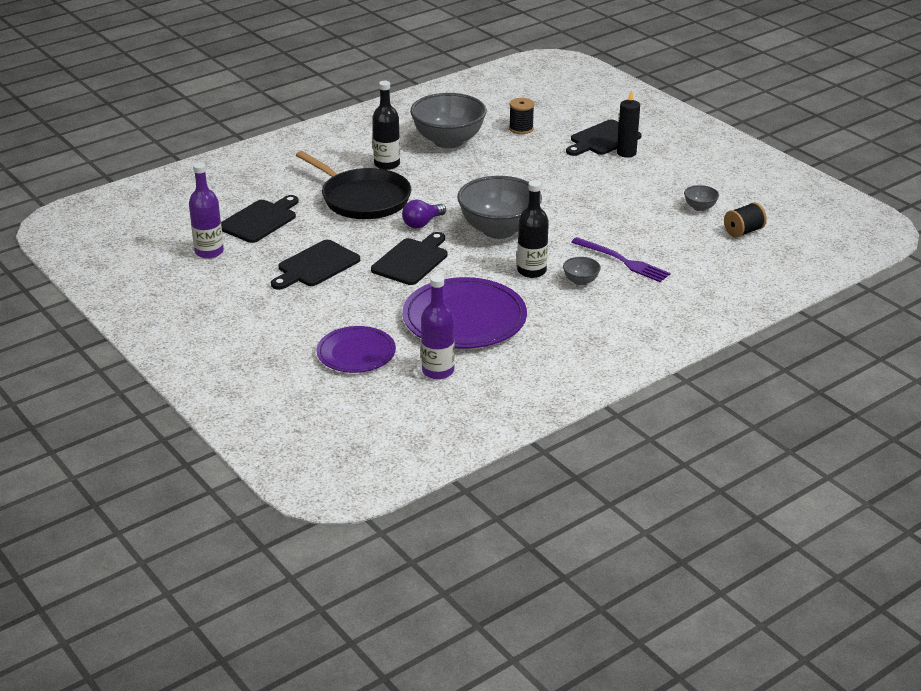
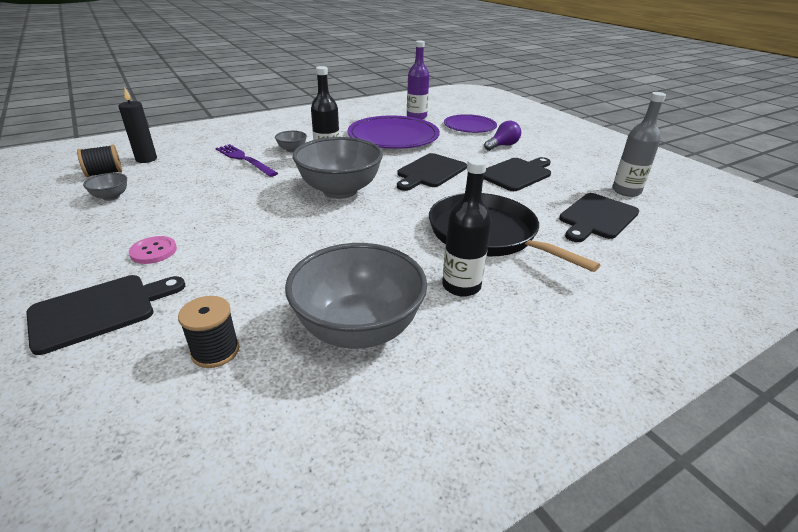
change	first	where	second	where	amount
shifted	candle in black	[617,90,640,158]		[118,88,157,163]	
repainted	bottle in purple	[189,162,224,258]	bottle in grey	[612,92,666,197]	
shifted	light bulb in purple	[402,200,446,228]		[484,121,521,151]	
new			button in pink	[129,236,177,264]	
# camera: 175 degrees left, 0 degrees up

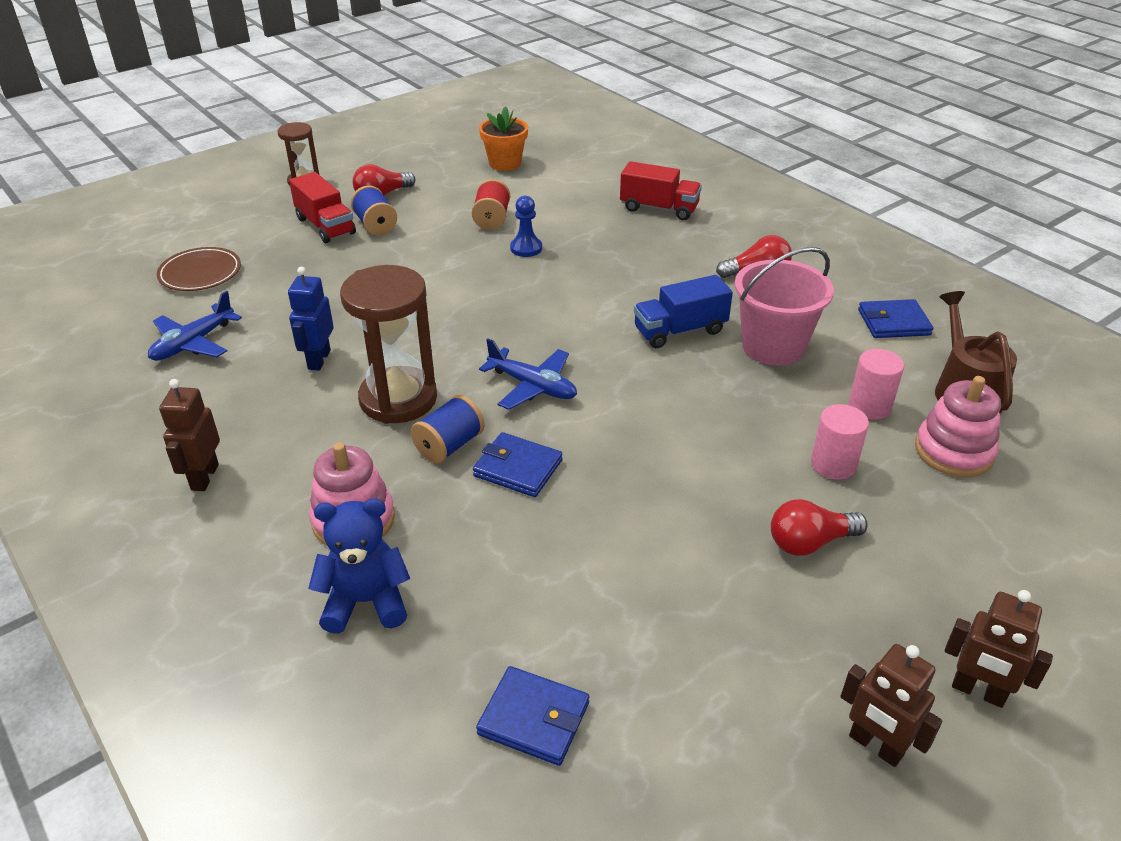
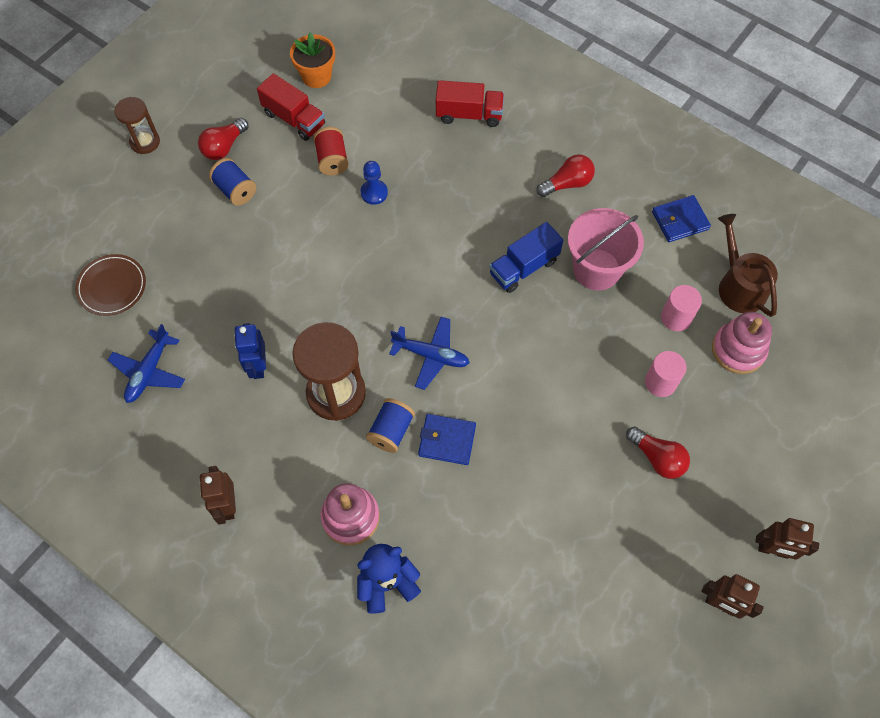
change	first	where	second	where	amount
shifted	truck in red	[289,172,356,243]		[257,73,325,141]	
rotated	light bulb in red	[771,499,868,556]		[626,427,690,479]	105 degrees counterclockwise
gone	wallet in blue	[476,666,589,766]			
# camera: 15 degrees left, 25 degrees up

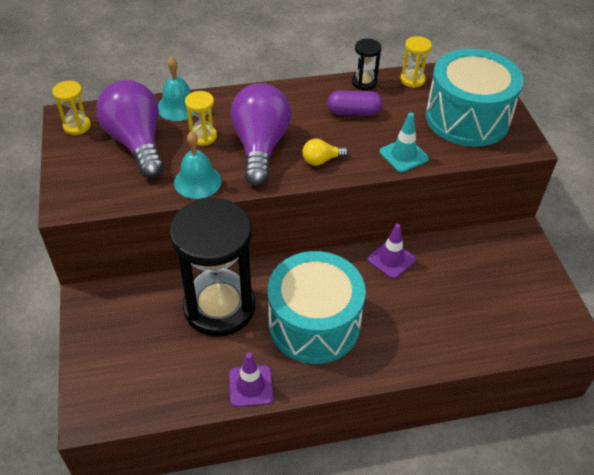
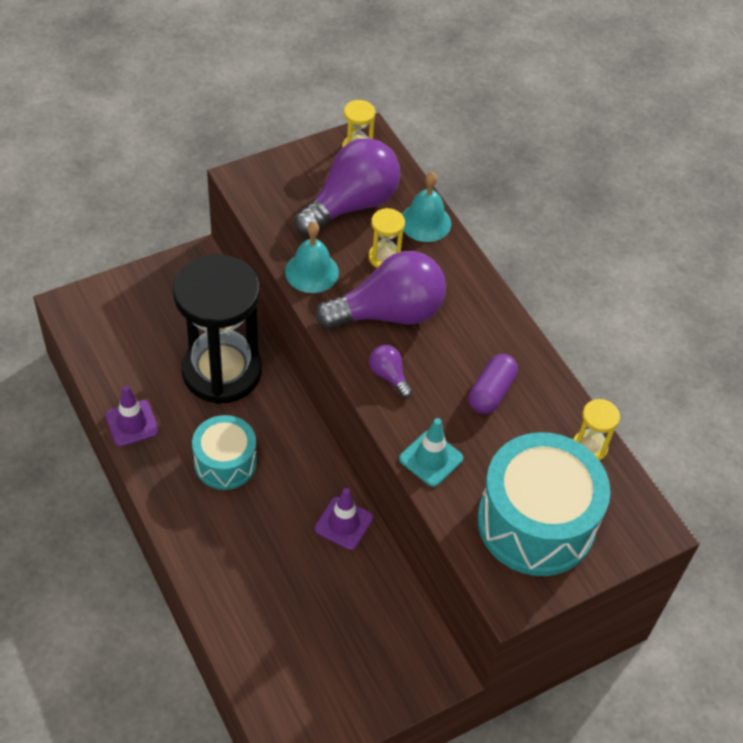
change	first	where	second	where	amount
gone	hourglass in black	[352,39,382,90]			
rotated	capsule in purple	[327,90,382,116]		[469,354,518,414]	45 degrees clockwise
repainted	light bulb in yellow	[303,139,348,166]	light bulb in purple	[369,345,412,398]	
scaled	drum in turquoise	[268,251,366,364]		[192,415,257,490]	x0.59
# camera: 70 degrees right, 5 degrees up

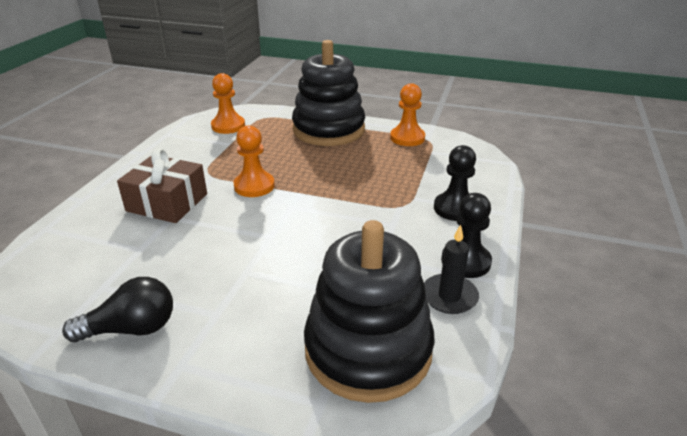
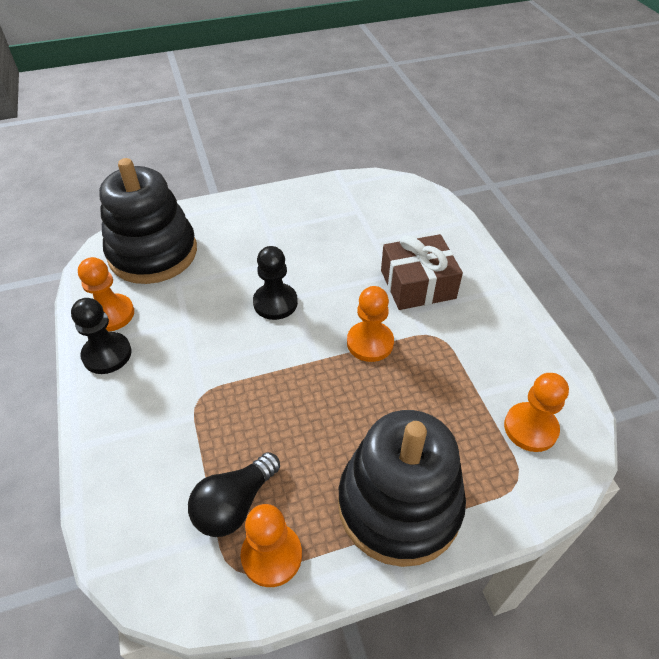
change	first	where	second	where	amount
shifted	pawn in black	[434,145,476,221]		[253,246,298,320]	
swapped	candle in black	[424,225,479,314]	pawn in orange	[78,257,134,332]	
shifted	light bulb in black	[62,277,173,342]		[188,452,280,537]	
# camera: 145 degrees right, 15 degrees up

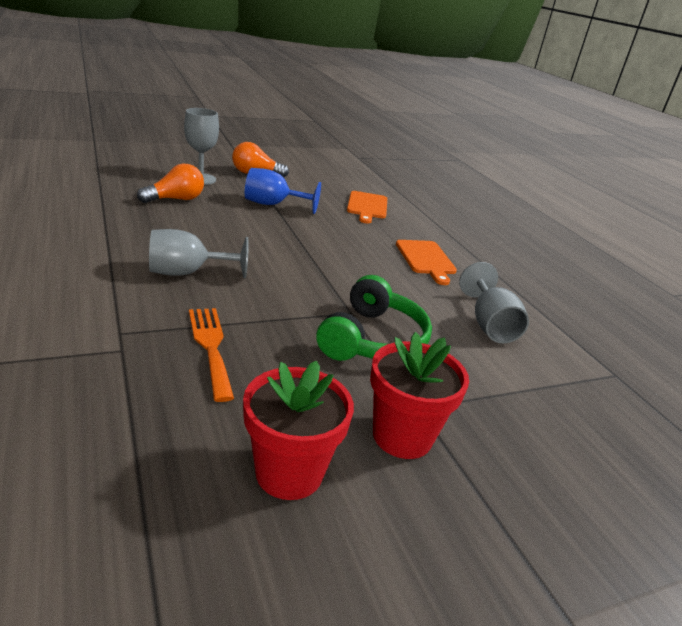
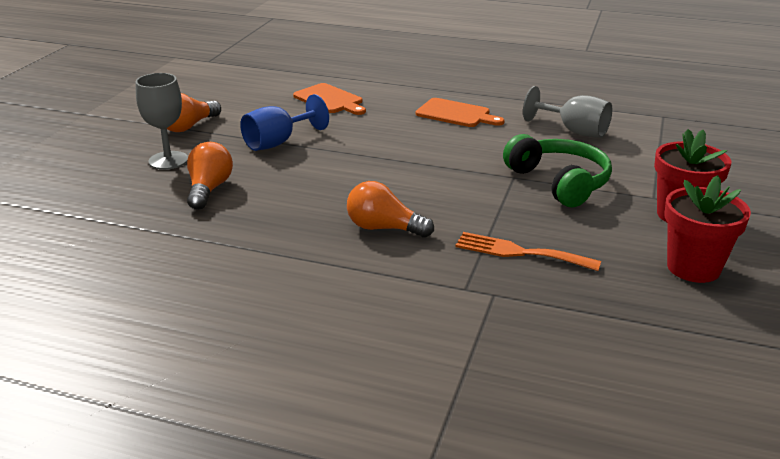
change	first	where	second	where	amount
swapped	goblet in grey	[149,229,249,278]	light bulb in orange	[347,181,434,238]	
# camera: 45 degrees left, 0 degrees up

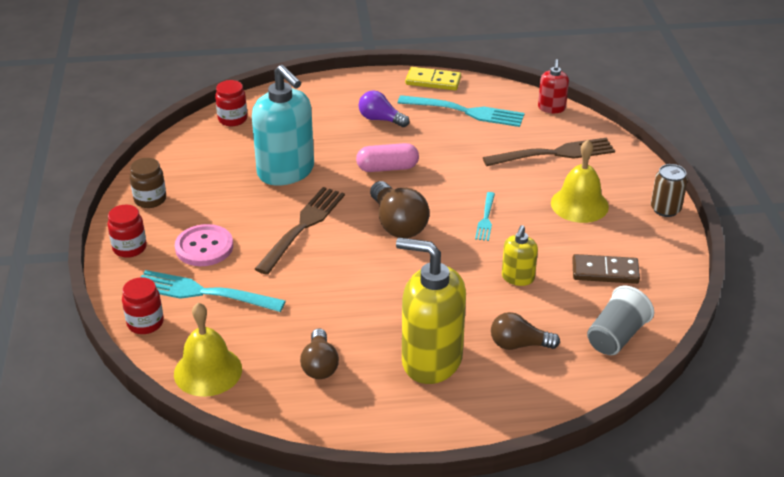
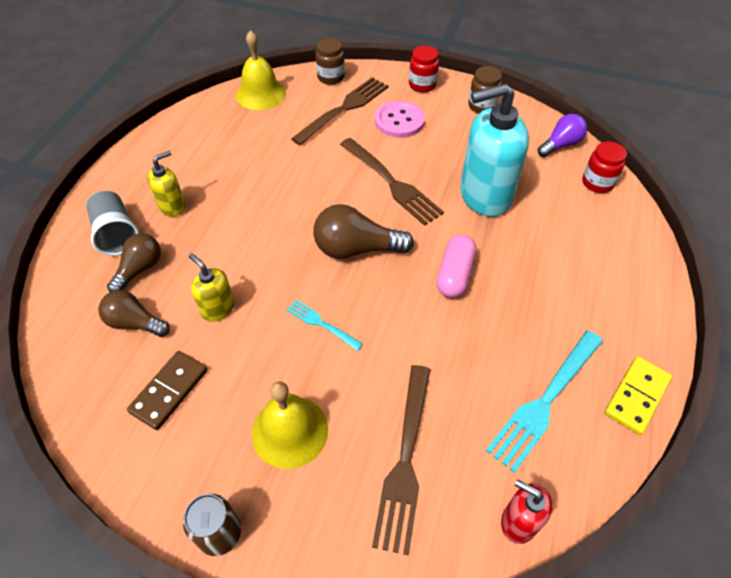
change	first	where	second	where	amount
shifted	light bulb in purple	[359,90,409,127]		[538,114,587,157]	
scaled	soap dispenser in yellow	[396,238,466,384]		[147,151,186,217]	x0.49
repainted	fork in turquoise	[141,270,286,312]	fork in brown	[291,77,389,146]	
repainted	jar in red	[122,277,164,334]	jar in brown	[316,38,345,85]	
shifted	cup in grey	[587,285,654,355]		[86,190,139,256]	
shifted	light bulb in brown	[300,328,339,379]		[98,290,170,337]	
# camera: 115 degrees right, 15 degrees up

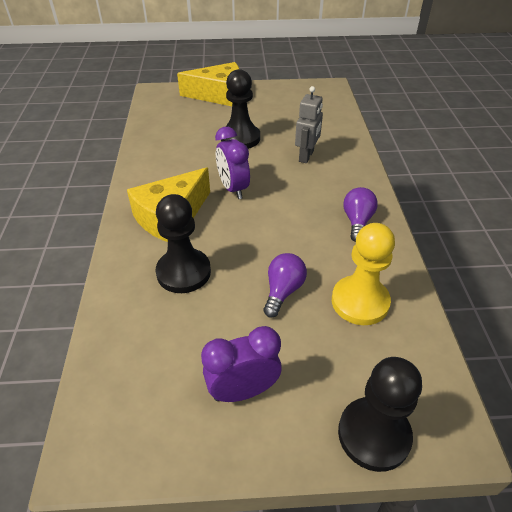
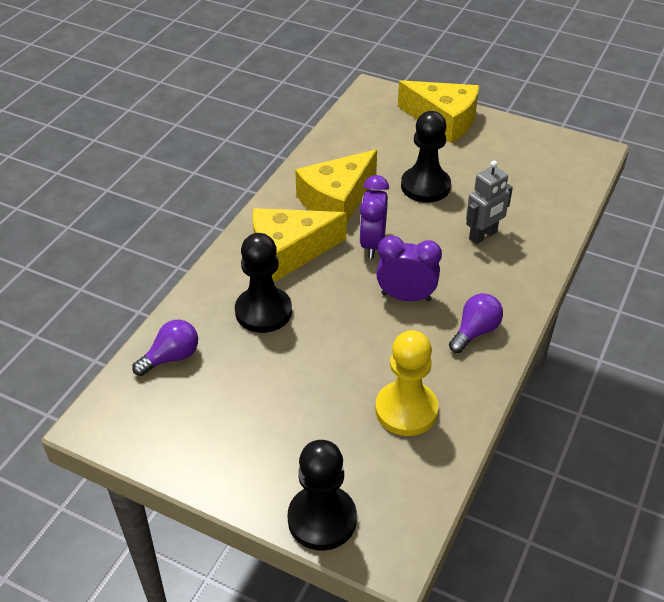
change	first	where	second	where	amount
shifted	light bulb in purple	[263,253,307,318]		[132,320,198,376]	
shifted	clock in purple	[201,326,282,402]		[376,235,442,302]	
new			cheese in yellow	[295,150,377,224]	
# camera: 30 degrees right, 0 degrees up

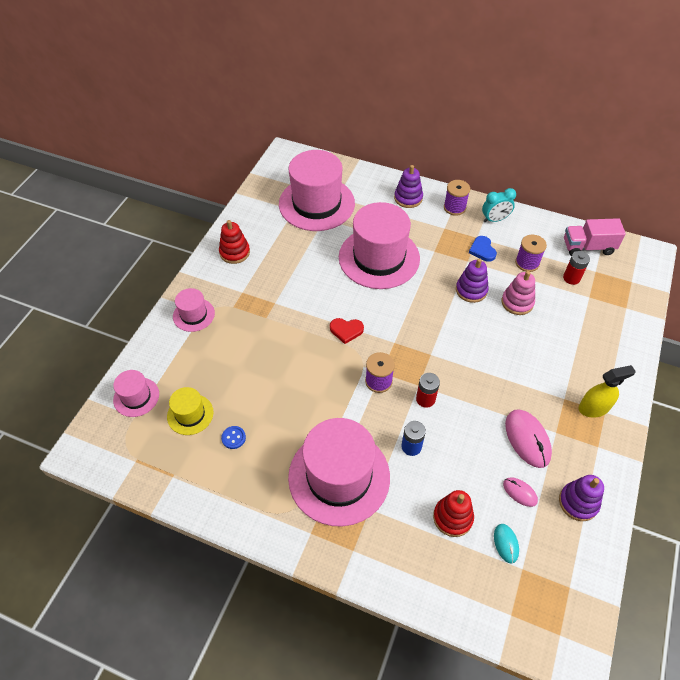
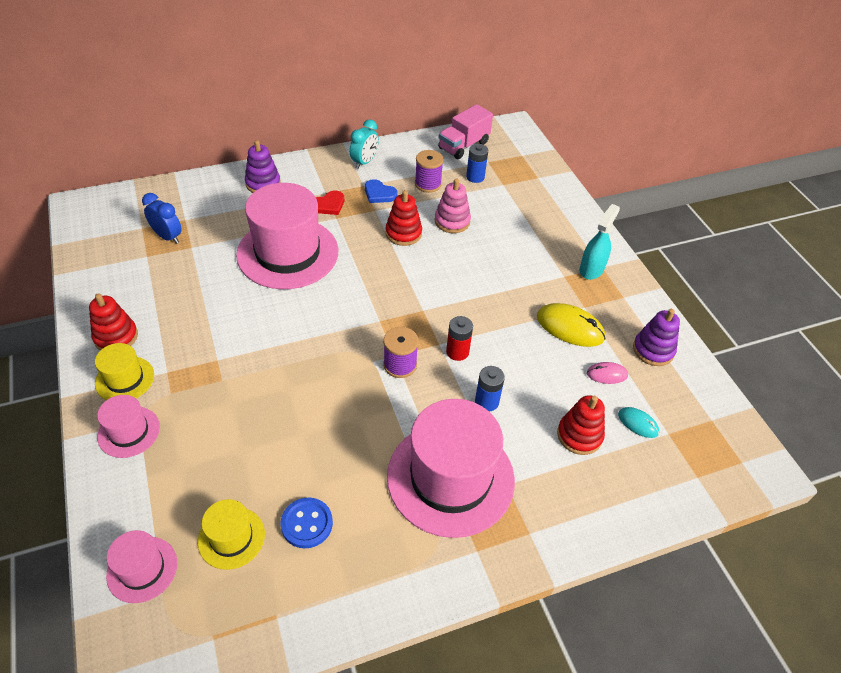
change	first	where	second	where	amount
swapped	hat in pink	[279,150,355,231]	clock in blue	[142,193,182,244]	
gone	spool in purple	[444,180,470,216]			
repainted	battery in red	[563,251,590,285]	battery in blue	[466,144,488,183]	
repainted	stacking toy in purple	[456,258,489,303]	stacking toy in red	[385,190,422,246]	
shifted	heart in red	[330,318,364,344]		[316,190,344,215]	
repainted	spray bottle in yellow	[579,365,636,418]	spray bottle in turquoise	[580,204,620,280]	
repainted	mouse in pink	[505,409,552,468]	mouse in yellow	[537,303,606,347]	
scaled	button in blue	[221,426,246,449]		[281,498,333,548]	x1.55
new			hat in yellow	[95,343,154,400]	
# camera: 45 degrees left, 5 degrees down

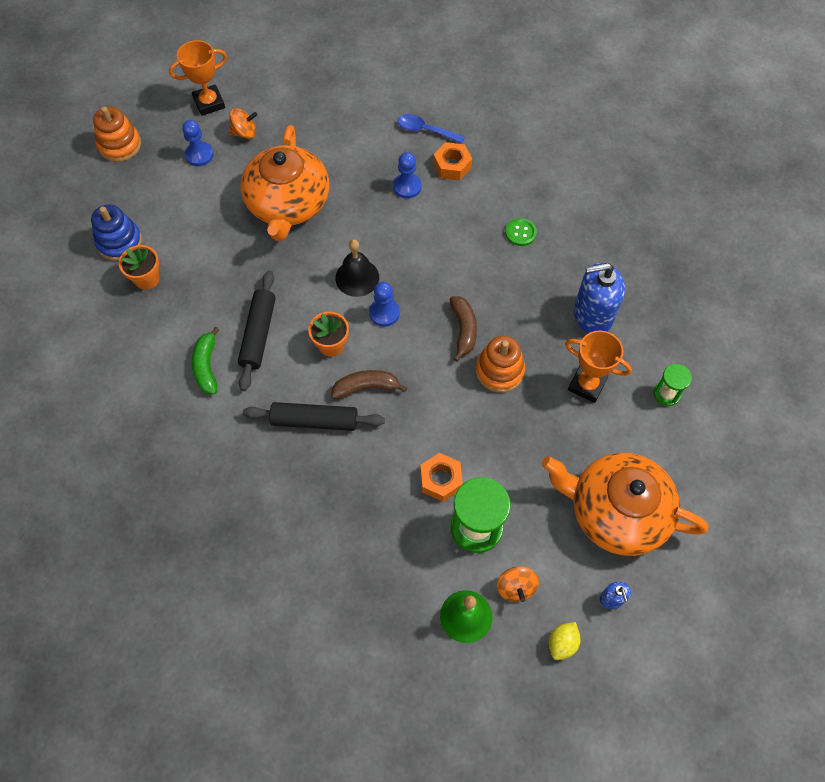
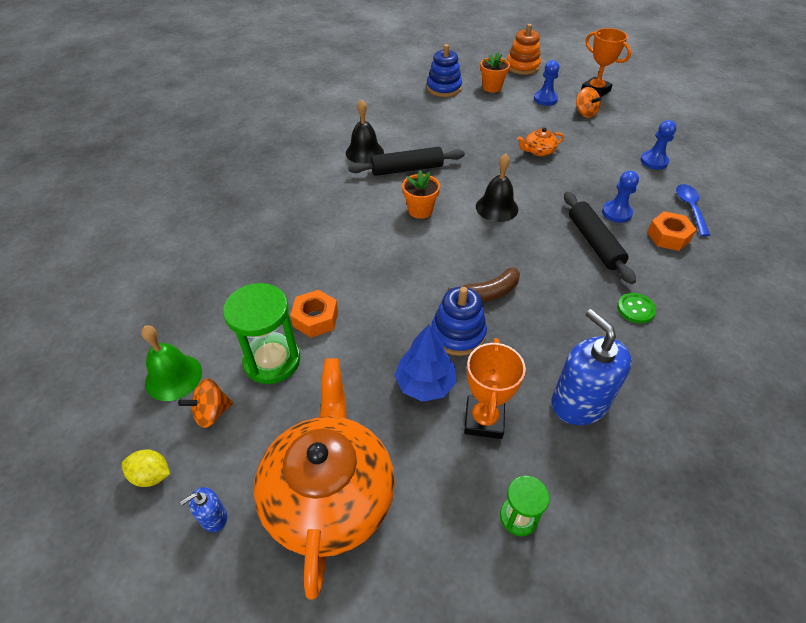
change	first	where	second	where	amount
scaled	teapot in orange	[240,125,330,241]		[517,127,564,156]	x0.40
shifted	flower pot in orange	[119,245,160,290]		[480,52,510,93]	
shifted	pawn in blue	[369,282,400,327]		[641,120,677,170]	
swapped	banana in green	[192,327,219,394]	bell in black	[346,99,384,163]	
repainted	stacking toy in orange	[476,336,525,393]	stacking toy in blue	[431,287,487,356]	
gone	banana in brown	[331,370,407,399]			
shifted	rolling pin in black	[243,402,385,431]		[564,192,636,284]	
new			tree in blue	[394,324,457,402]	
# camera: 70 degrees right, 15 degrees down

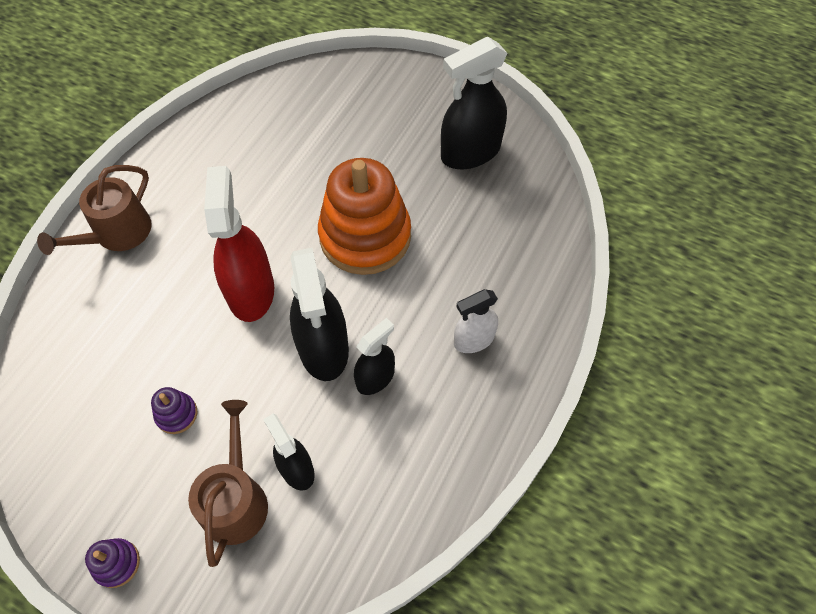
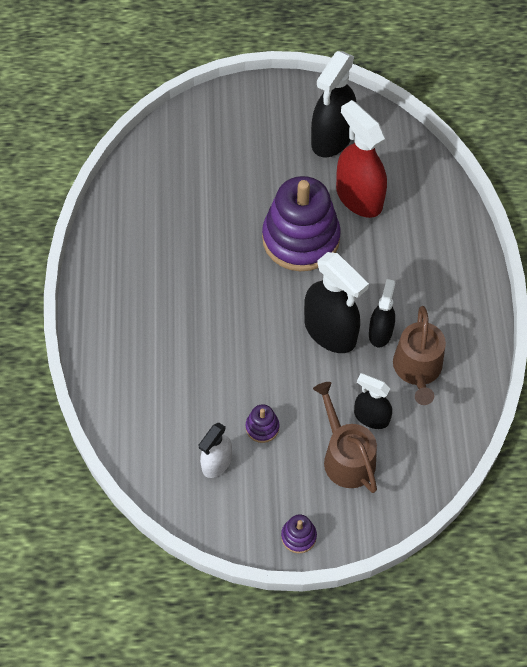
change	first	where	second	where	amount
repainted	stacking toy in orange	[318,158,411,275]	stacking toy in purple	[262,176,341,271]	
shifted	watering can in brown	[37,165,152,255]		[393,306,446,405]	
shifted	spray bottle in red	[204,166,274,322]		[336,100,387,218]	
shifted	spray bottle in white	[454,289,498,353]		[199,423,232,478]	
# camera: 30 degrees left, 0 degrees up

